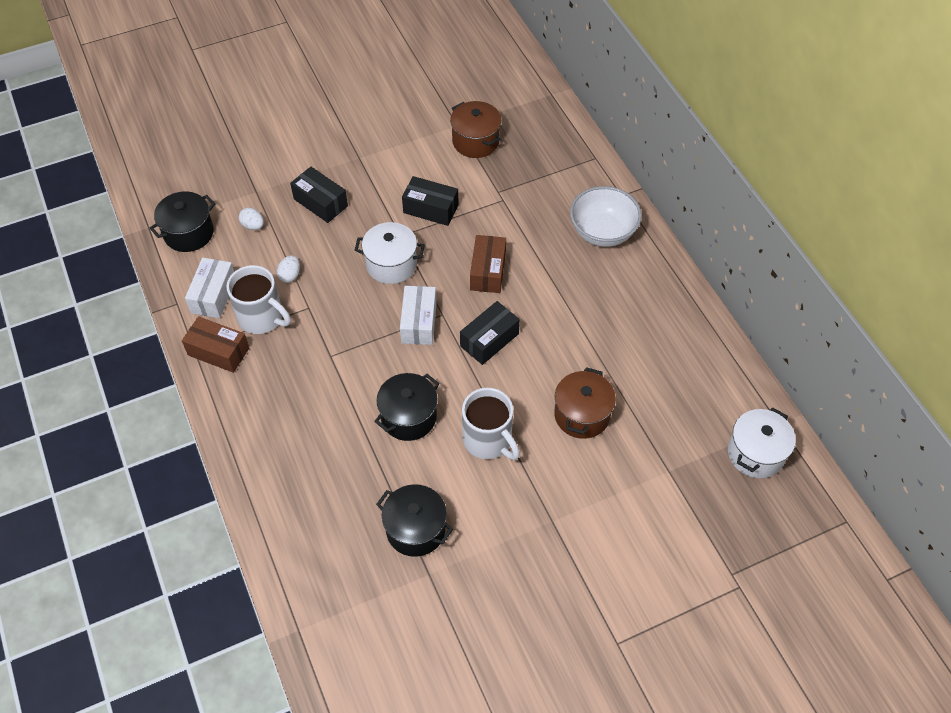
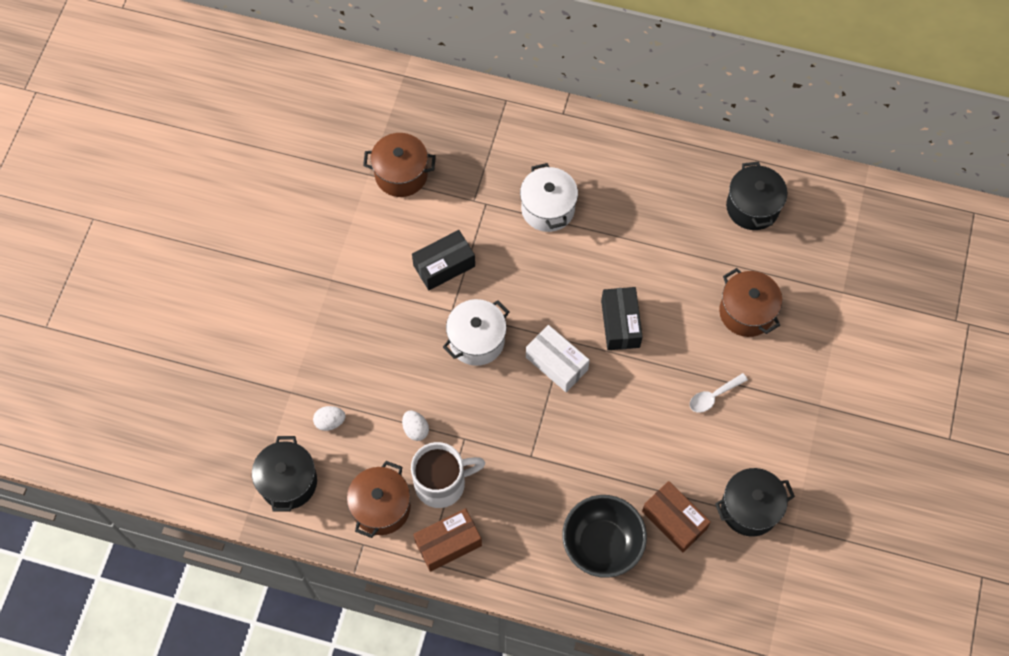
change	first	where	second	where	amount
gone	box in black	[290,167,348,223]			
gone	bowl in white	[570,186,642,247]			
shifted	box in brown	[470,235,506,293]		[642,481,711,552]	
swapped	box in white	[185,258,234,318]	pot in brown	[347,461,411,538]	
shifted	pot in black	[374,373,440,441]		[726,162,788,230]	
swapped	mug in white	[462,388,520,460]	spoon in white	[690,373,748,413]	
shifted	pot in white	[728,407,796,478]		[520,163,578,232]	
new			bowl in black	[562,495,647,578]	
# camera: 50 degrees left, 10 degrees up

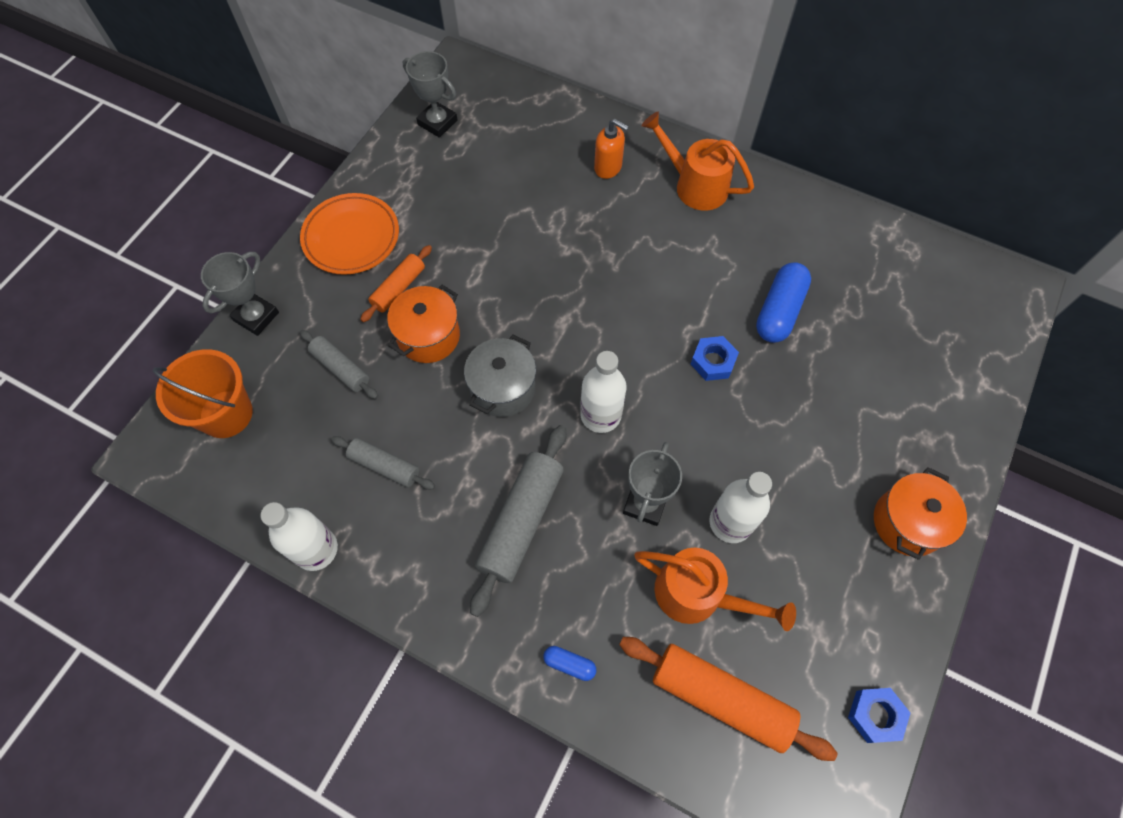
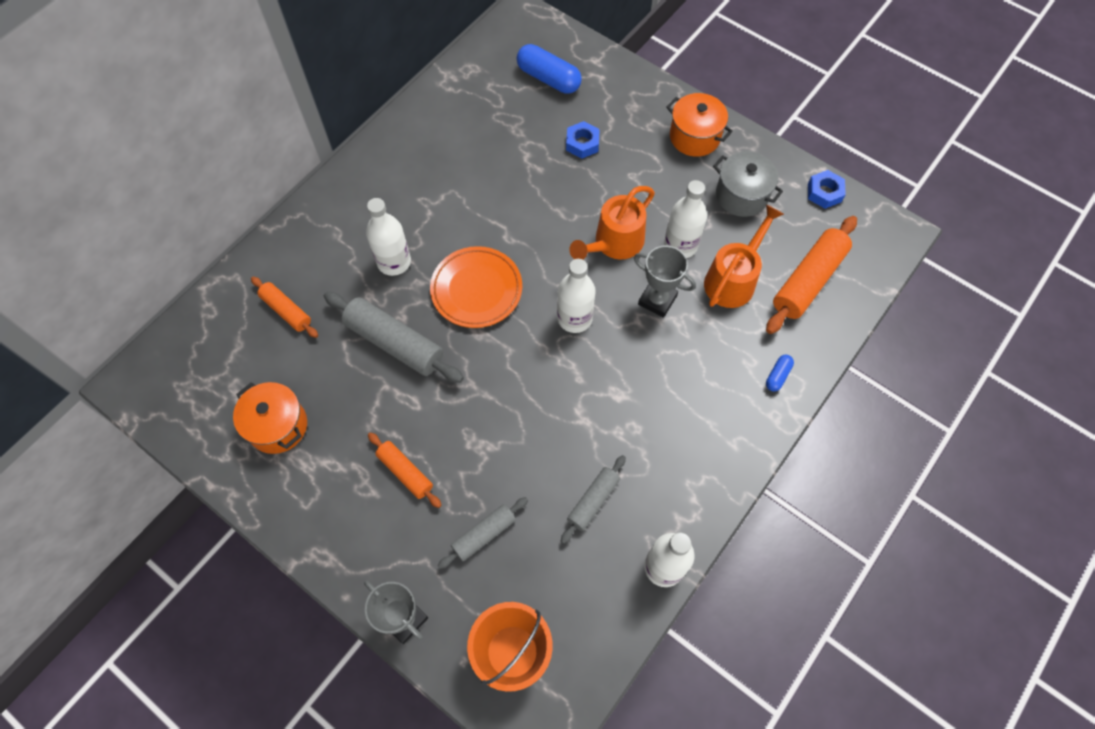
change	first	where	second	where	amount
gone	trophy in grey	[403,51,457,138]			
shifted	watering can in orange	[641,112,754,210]		[569,186,655,260]	
gone	soap dispenser in orange	[594,119,629,179]			
shifted	plate in orange	[300,193,399,275]		[430,246,522,328]	
shifted	capsule in blue	[756,262,811,343]		[517,44,582,94]	
shifted	pot in orange	[387,285,460,363]		[233,382,307,454]	
shifted	pot in grey	[464,335,536,417]		[713,151,783,217]	
shifted	nut in blue	[691,336,739,381]		[566,121,600,159]	
shifted	rolling pin in grey	[470,425,566,617]		[324,292,464,383]	
new			bottle in white	[366,198,411,276]	
new			rolling pin in orange	[251,277,318,338]	
# camera: 80 degrees left, 0 degrees up

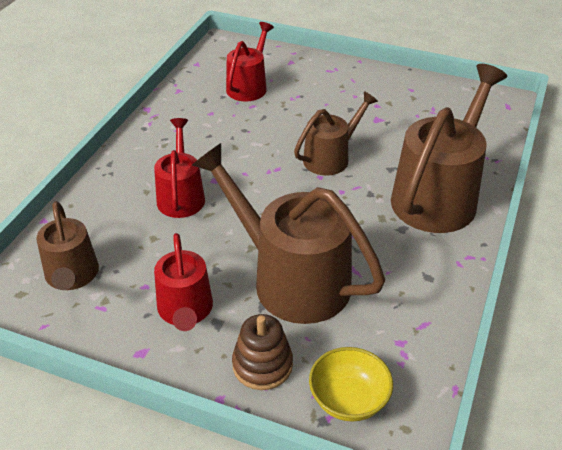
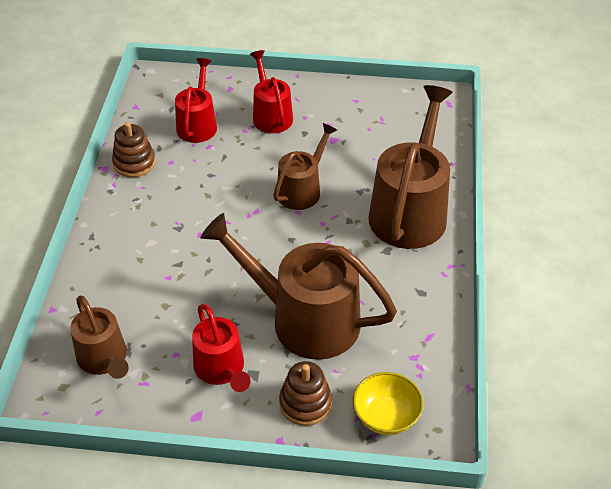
change	first	where	second	where	amount
shifted	watering can in red	[154,118,205,218]		[250,50,293,133]	
new			stacking toy in brown	[112,122,156,177]	
# camera: 15 degrees left, 5 degrees up

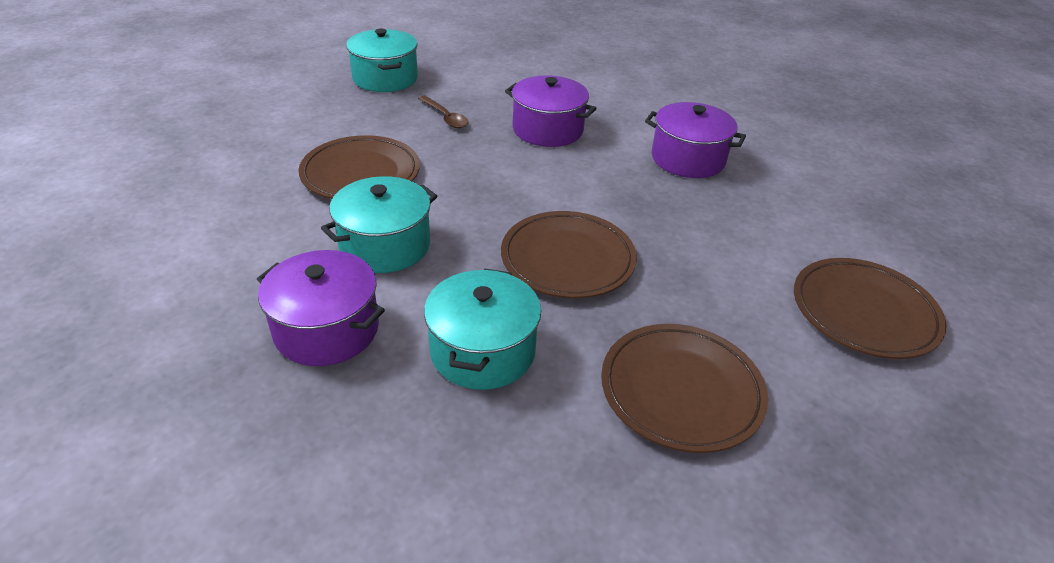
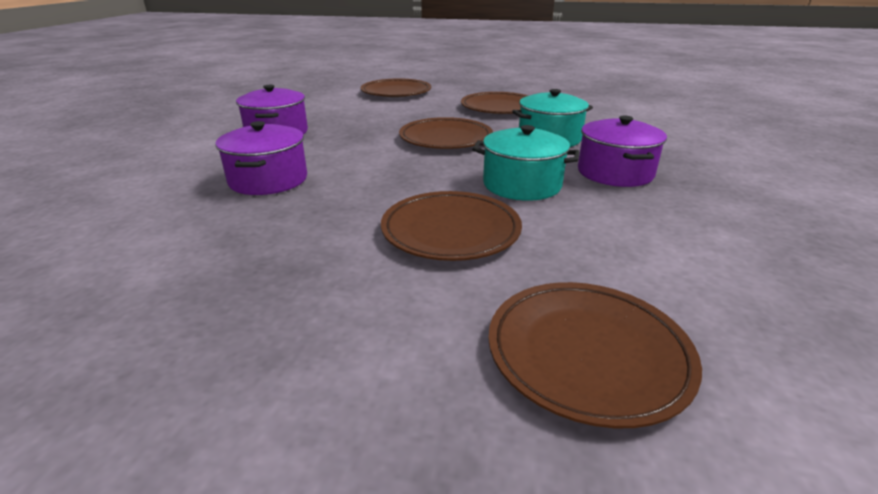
change	first	where	second	where	amount
gone	pot in turquoise	[346,29,418,92]			
gone	spoon in brown	[418,96,469,128]			
new			plate in brown	[488,282,702,428]	
# camera: 120 degrees left, 10 degrees down

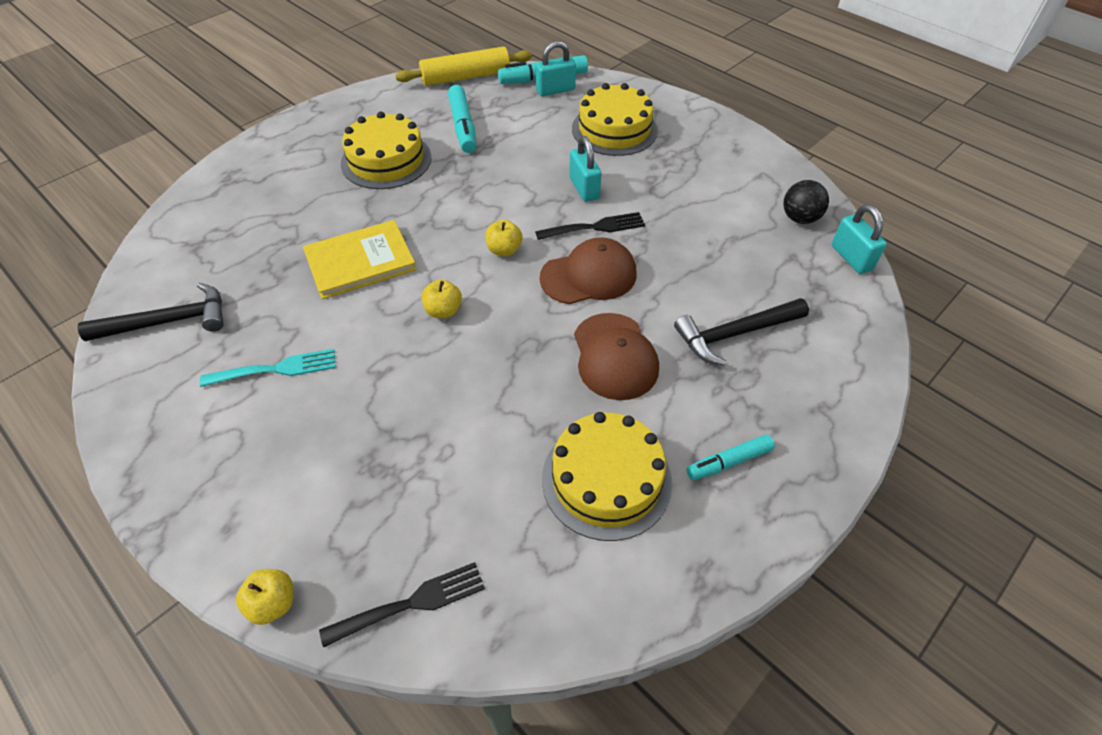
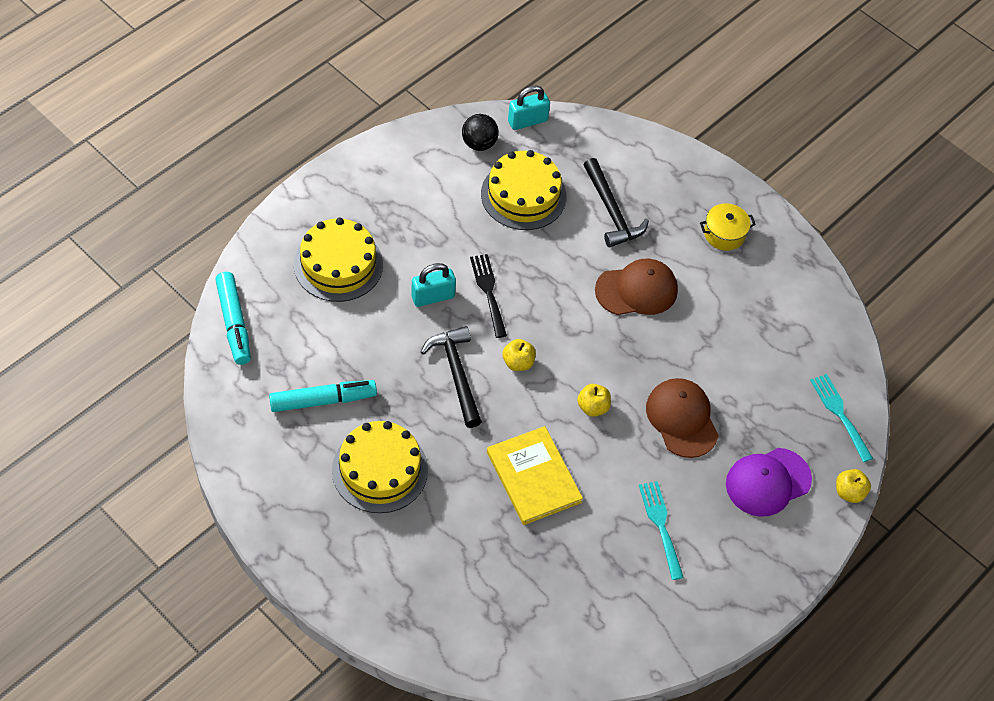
change	first	where	second	where	amount
gone	padlock in turquoise	[536,41,576,96]			
gone	rolling pin in yellow	[395,46,532,86]			
shifted	cap in brown	[540,237,637,304]		[646,378,718,458]	
shifted	hammer in black	[77,283,223,341]		[421,326,482,428]	
shifted	cake in yellow	[542,412,672,541]		[481,150,566,230]	
swapped	marker in turquoise	[686,435,775,480]	pot in yellow	[700,203,756,251]	
repainted	fork in black	[319,562,485,648]	fork in turquoise	[810,374,873,462]	
new			cap in purple	[726,448,812,517]	
# camera: 95 degrees left, 5 degrees up

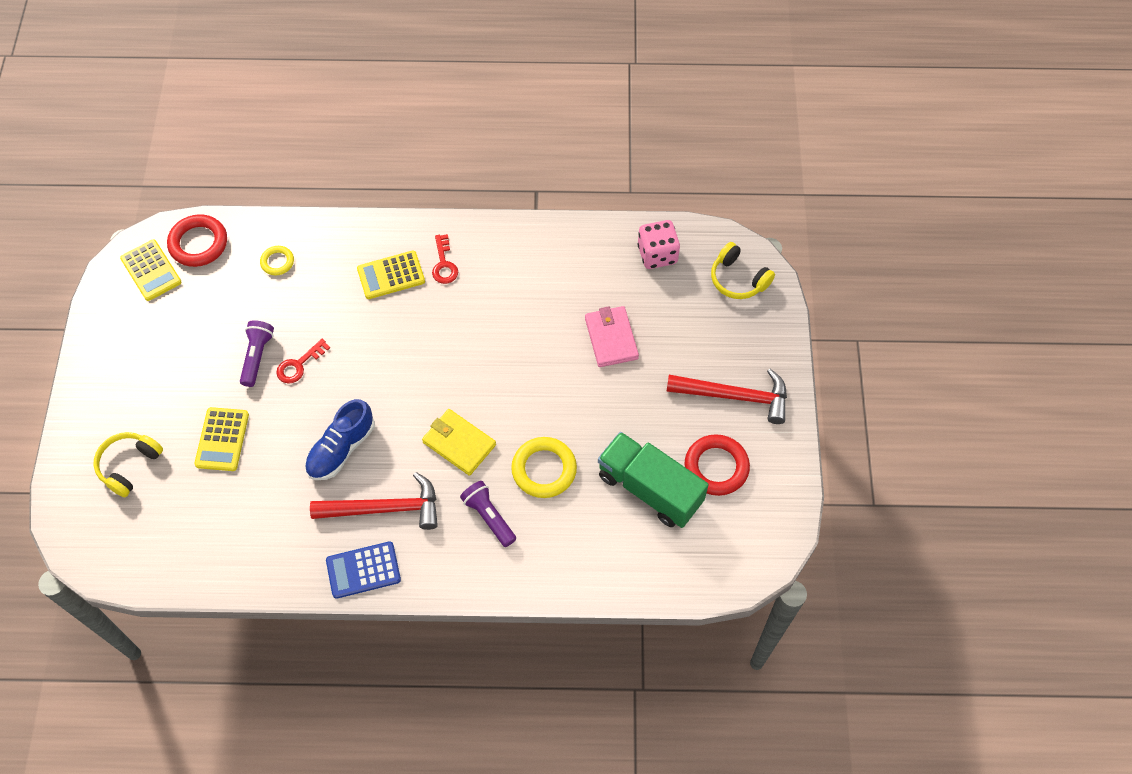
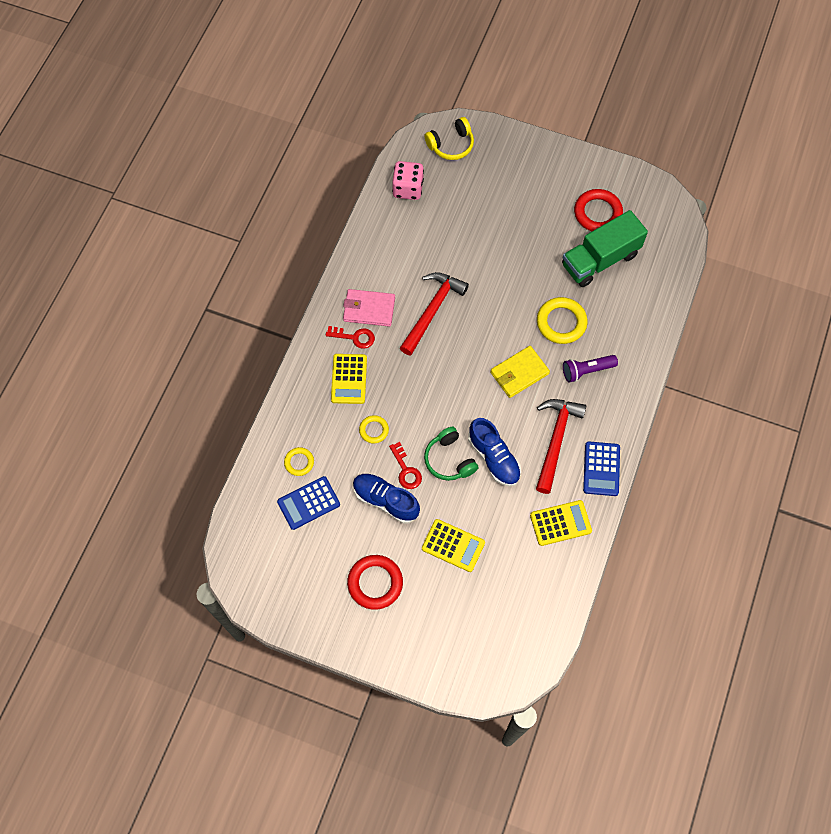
change	first	where	second	where	amount
shifted	ring in red	[167,214,227,267]		[347,555,403,610]	
shifted	calculator in yellow	[120,240,181,301]		[530,500,592,546]	
shifted	wallet in pink	[585,306,639,367]		[343,289,395,327]	
swapped	flashlight in purple	[240,320,274,387]	shoe in blue	[353,473,420,524]	
shifted	hammer in red	[666,369,787,424]		[400,272,469,356]	
gone	headphones in yellow	[94,432,163,497]			
new			ring in yellow	[359,415,389,443]	
new			headphones in green	[424,427,479,481]	
new			calculator in blue	[277,476,340,530]	
# camera: 70 degrees left, 5 degrees up

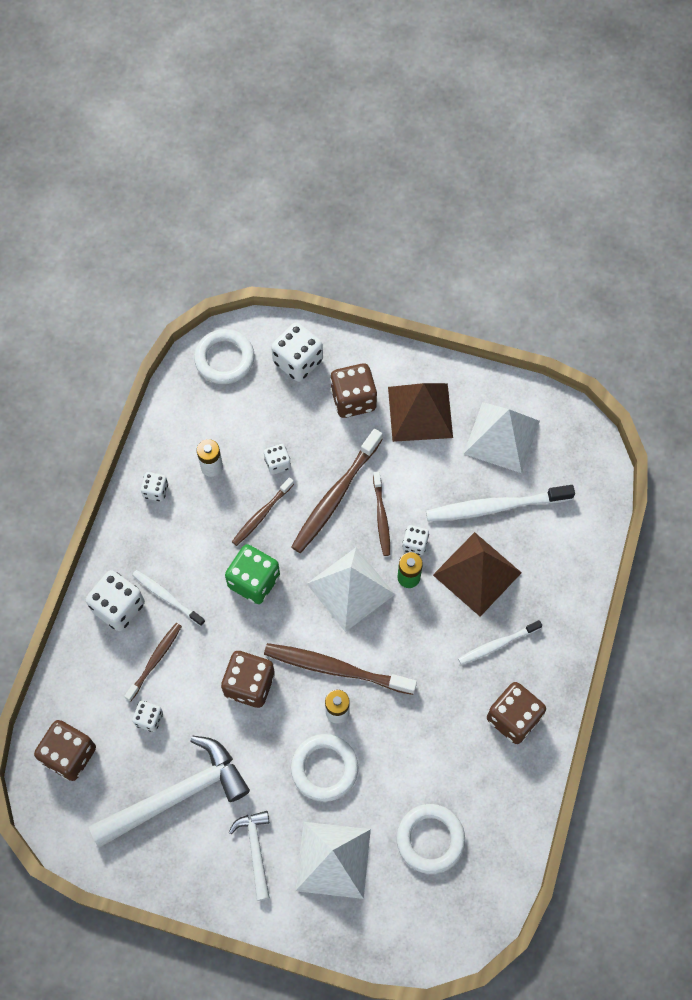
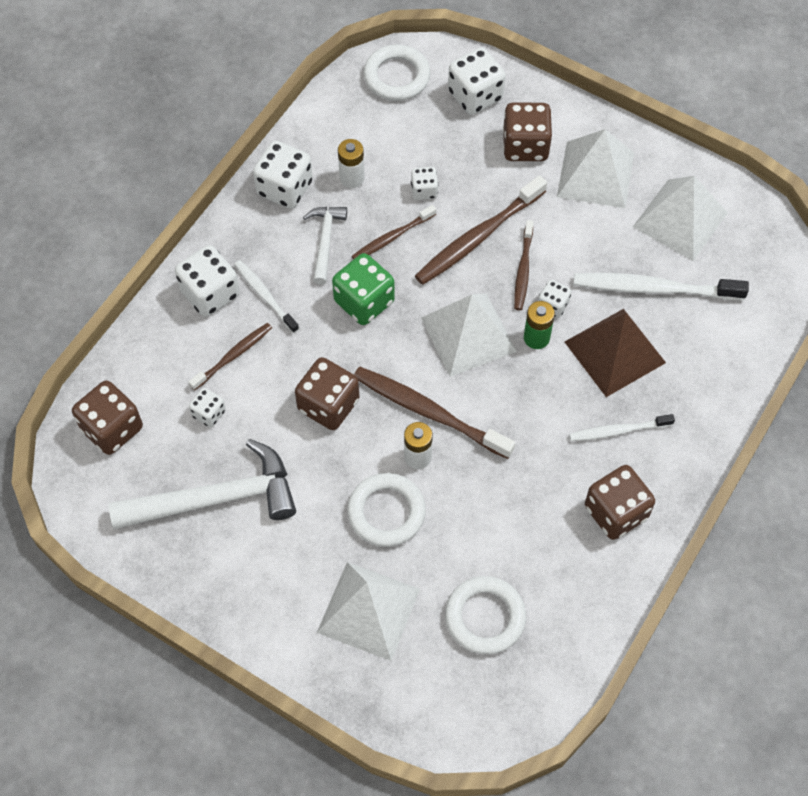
change	first	where	second	where	amount
repainted	pyramid in brown	[388,383,453,442]	pyramid in white	[557,129,634,208]	
scaled	dice in white	[141,472,168,501]		[253,141,313,208]	x1.82
shifted	hammer in white	[228,811,270,901]		[303,207,347,285]	
# camera: 15 degrees right, 5 degrees down

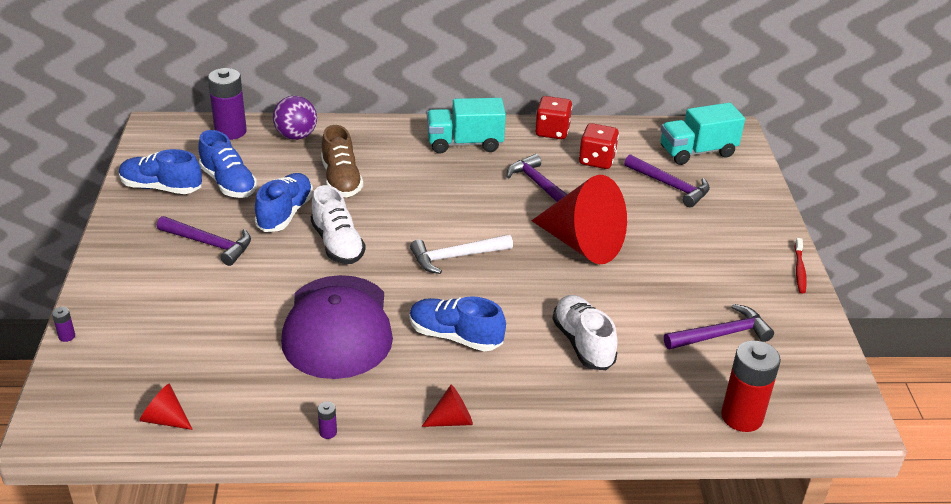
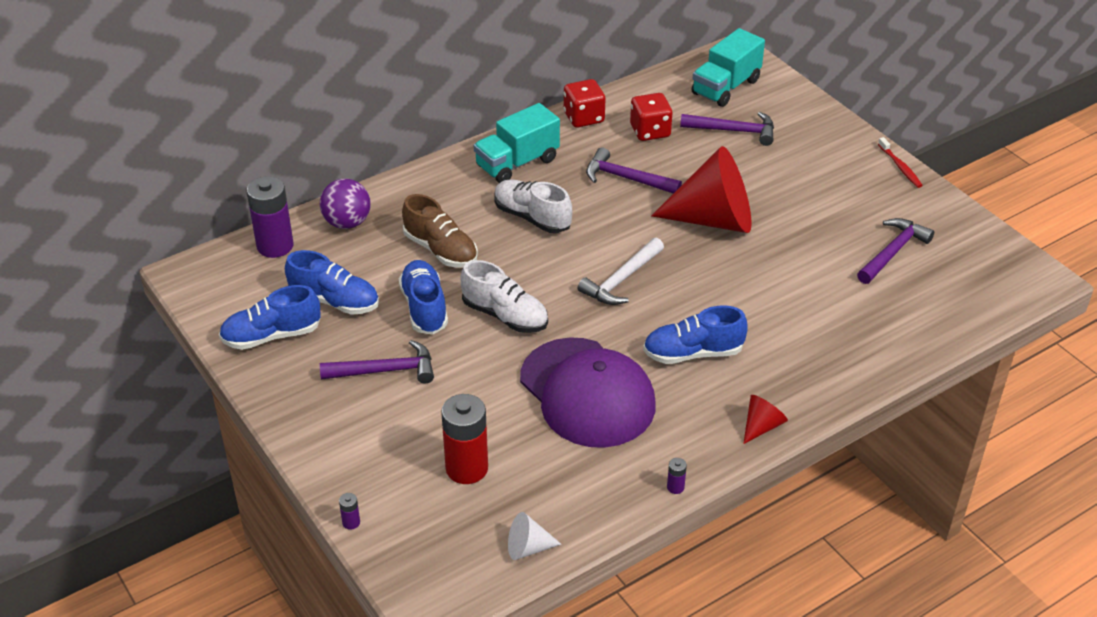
change	first	where	second	where	amount
shifted	shoe in white	[553,295,618,370]		[494,179,572,233]	
shifted	battery in red	[721,340,781,432]		[441,394,488,484]	
repainted	cone in red	[140,383,193,430]	cone in white	[508,512,561,560]	
# camera: 30 degrees left, 5 degrees up

